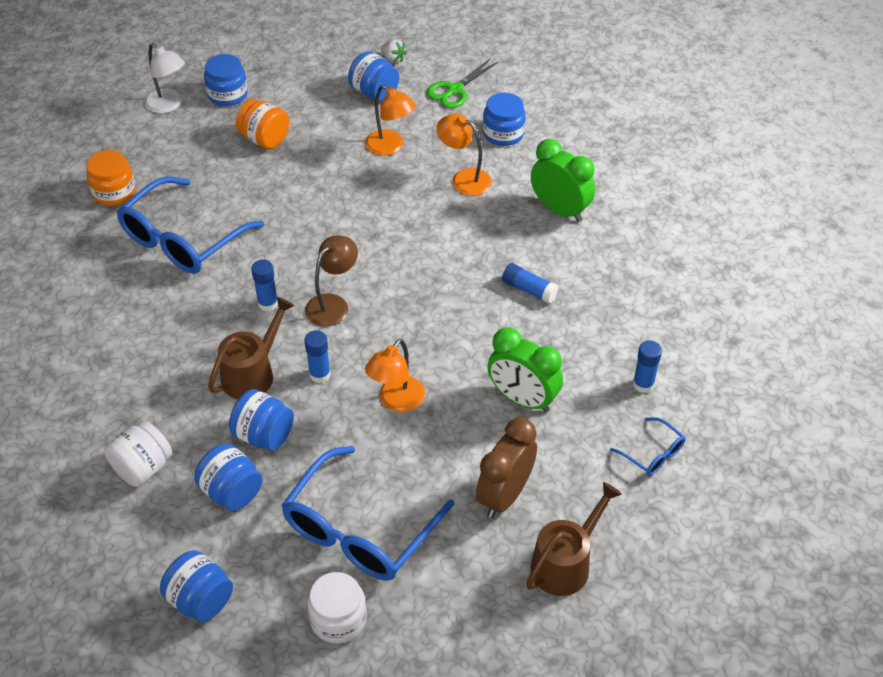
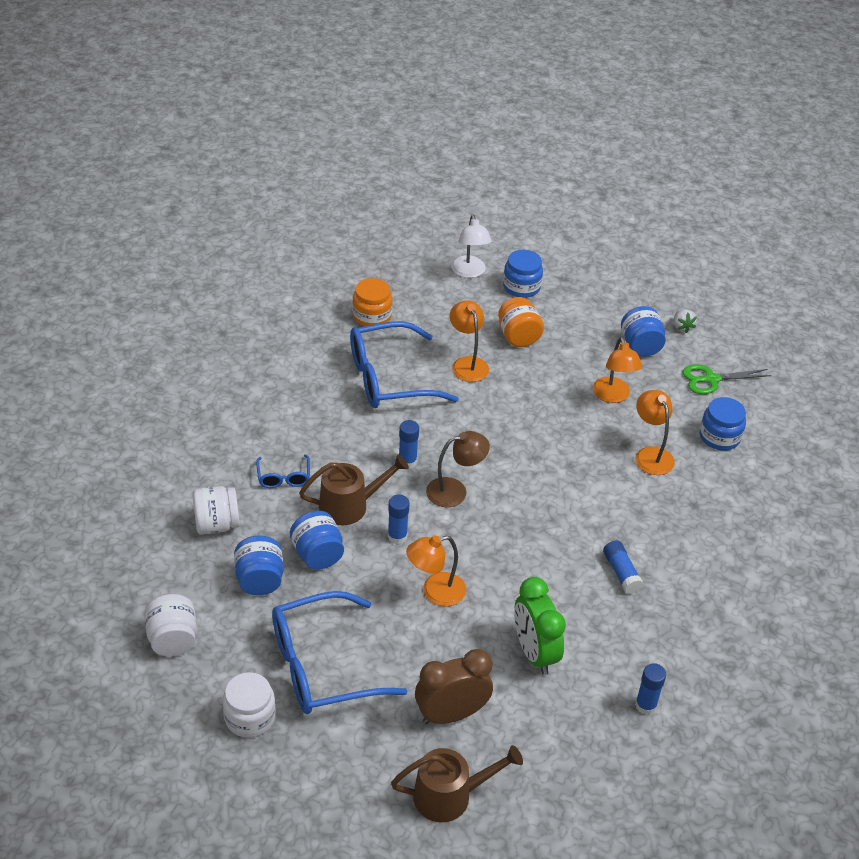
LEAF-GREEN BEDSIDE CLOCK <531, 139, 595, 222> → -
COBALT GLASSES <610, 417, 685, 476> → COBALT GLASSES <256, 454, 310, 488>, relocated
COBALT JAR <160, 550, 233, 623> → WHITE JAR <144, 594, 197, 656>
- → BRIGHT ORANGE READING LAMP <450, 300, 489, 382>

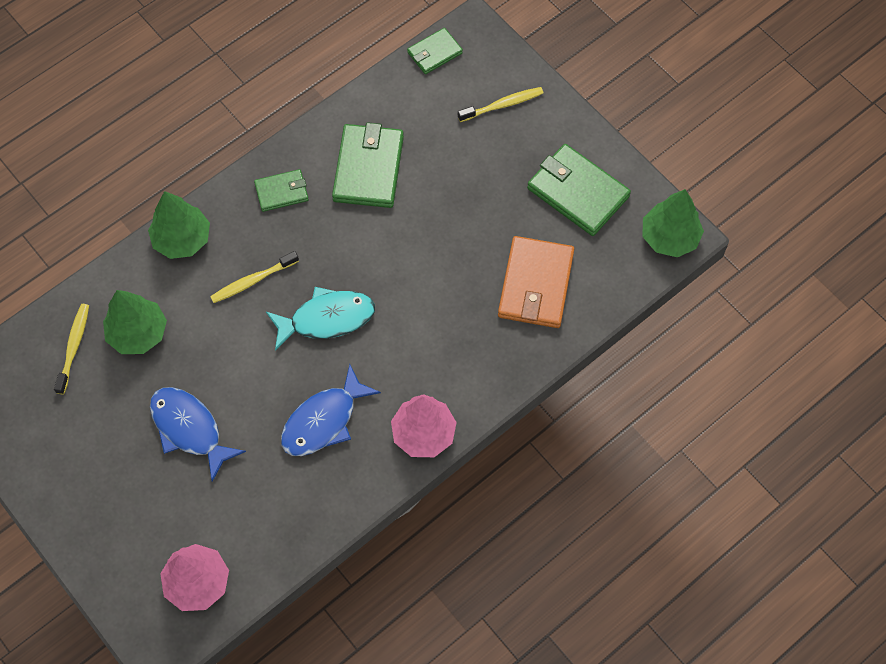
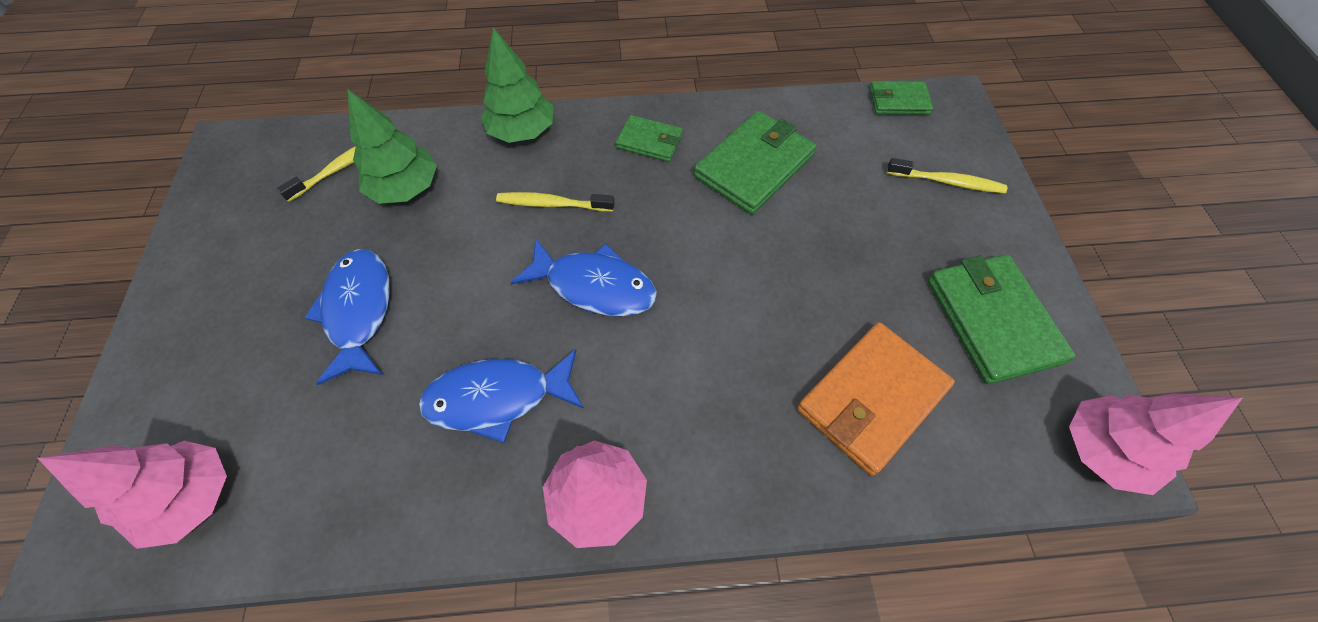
LEAF-GREEN FIR TREE <642, 189, 704, 257> → PINK FIR TREE <1069, 393, 1243, 495>
AQUA FISH FIGURE <266, 287, 375, 351> → COBALT FISH FIGURE <510, 238, 657, 316>

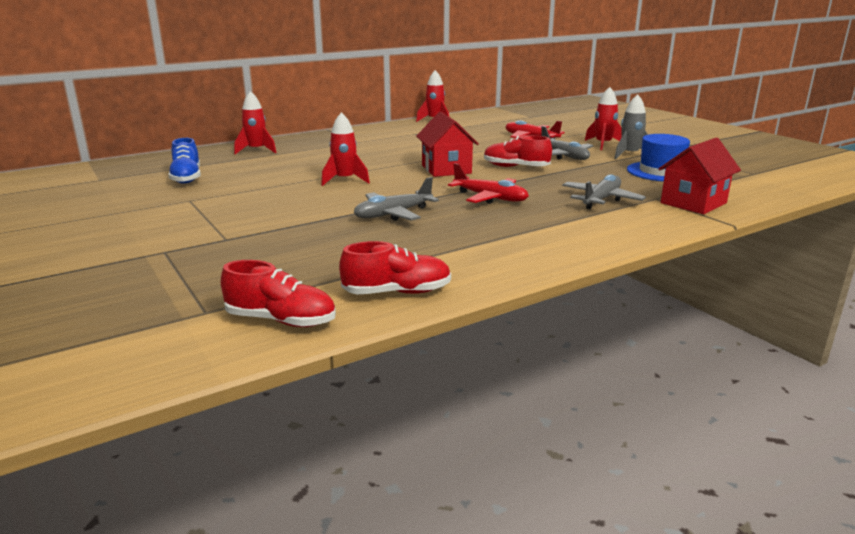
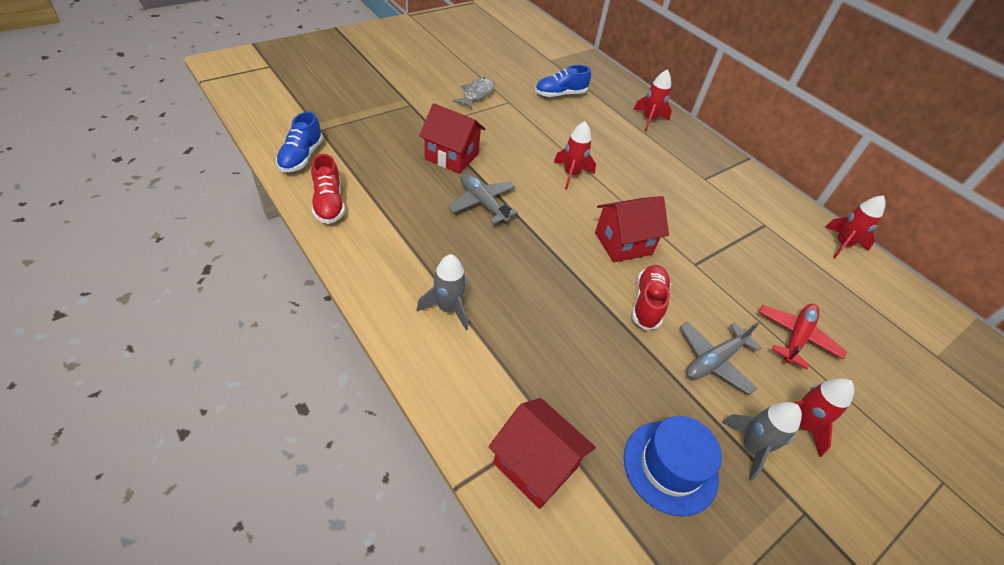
RED PLANE <448, 163, 529, 204> → -
GREY PLANE <562, 174, 646, 209> → -
RED LACE-UP SHOE <221, 260, 336, 327> → COBALT LACE-UP SHOE <276, 112, 323, 172>
- → GREY FISH FIGURE <453, 78, 494, 109>
- → RED HOUSE <419, 103, 485, 174>
- → GREY SPACESHIP <417, 254, 468, 330>

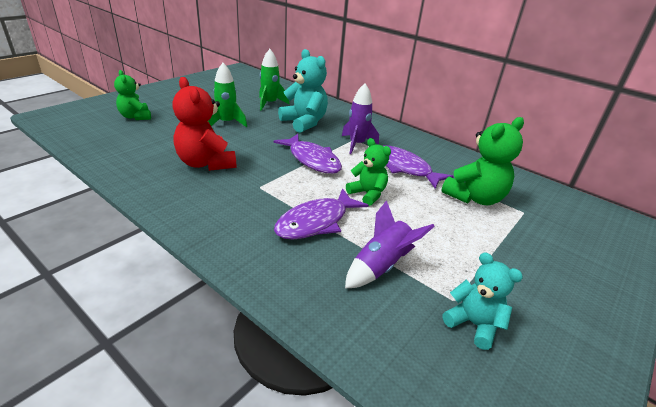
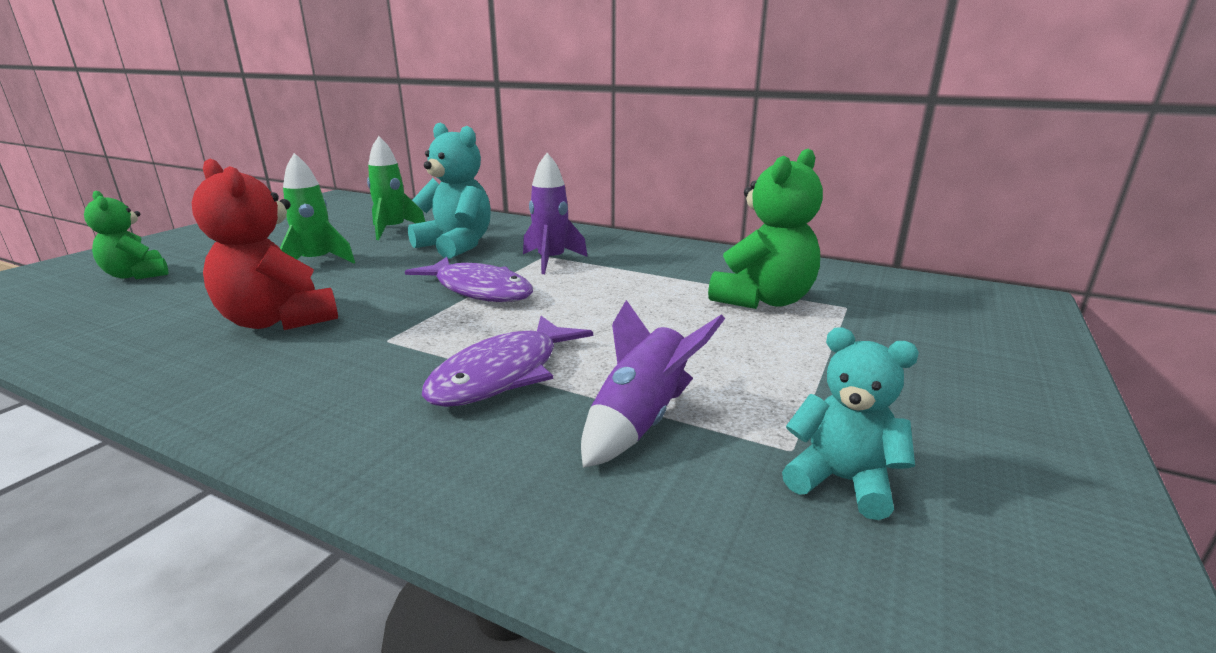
LEAF-GREEN TEDDY BEAR <346, 138, 391, 206> → -
ROYAL PURPLE FISH FIGURE <382, 145, 454, 189> → -

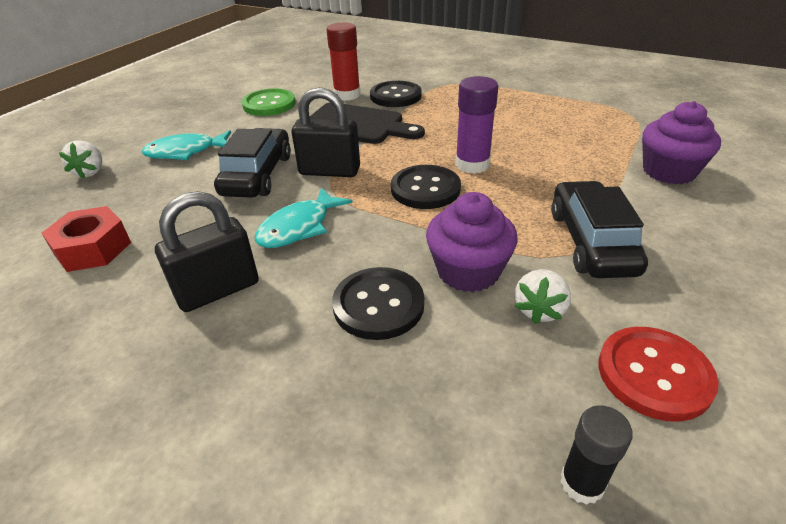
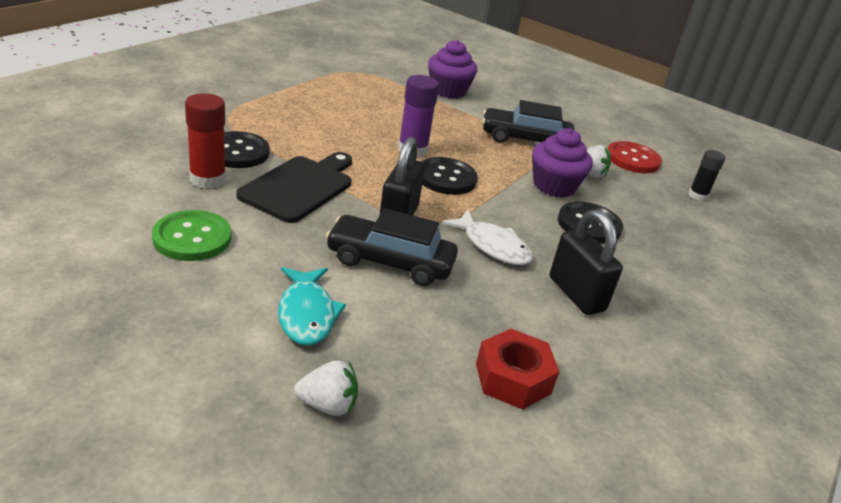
AQUA FISH FIGURE <255, 187, 353, 248> → WHITE FISH FIGURE <441, 210, 533, 265>

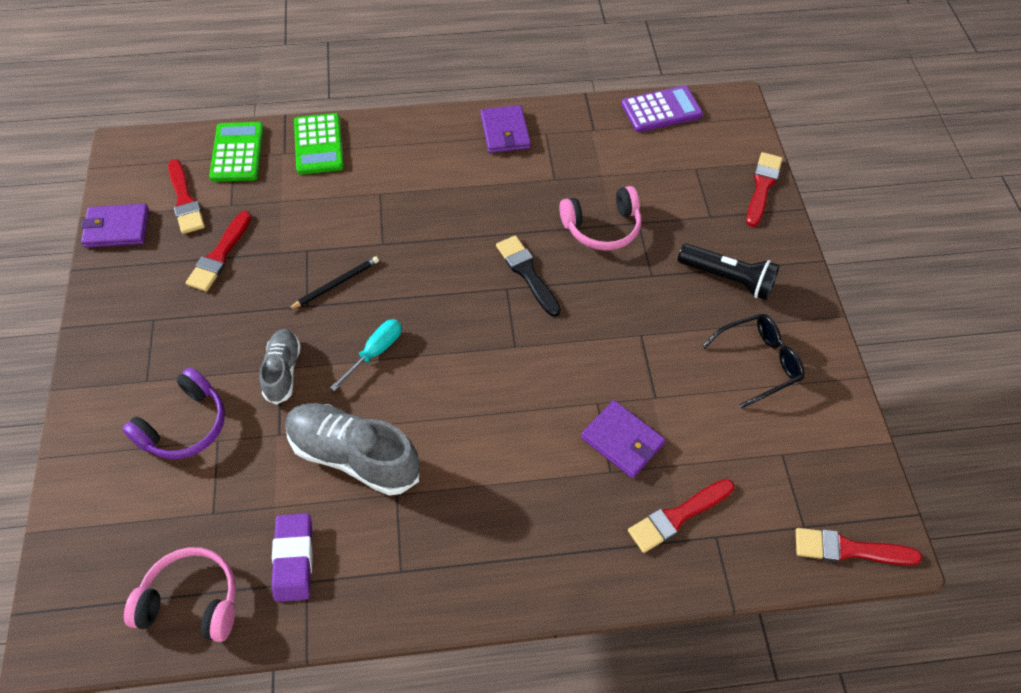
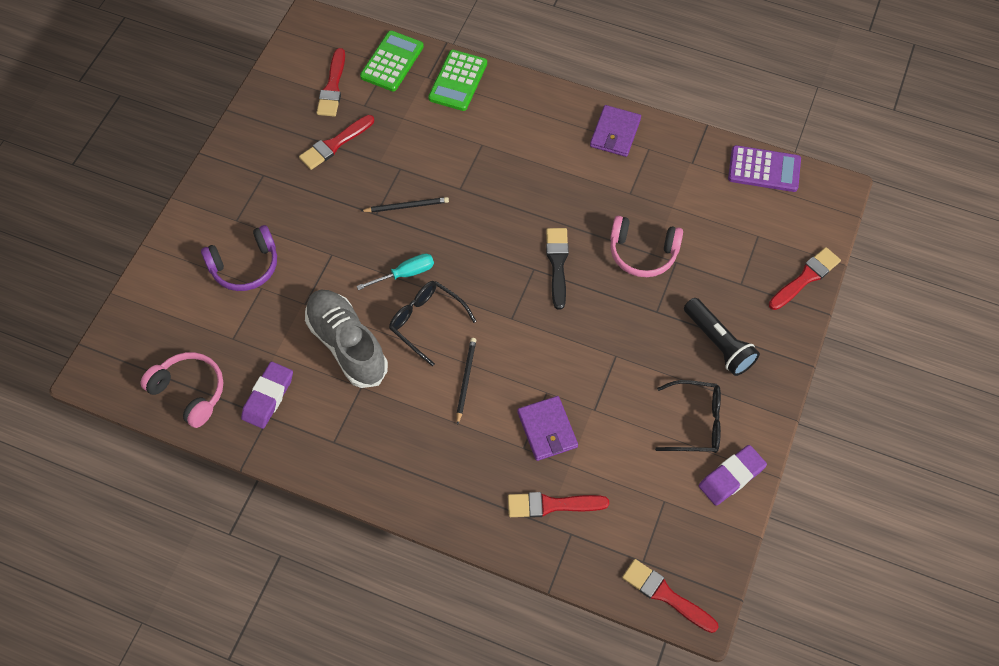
ROYAL PURPLE BILLFOLD <81, 204, 149, 248> → -
GREY LACE-UP SHOE <260, 329, 301, 405> → -
- → EBONY GLASSES <389, 281, 476, 366>
- → EBONY PENCIL <456, 338, 476, 425>
- → ROYAL PURPLE PENCIL ERASER <699, 445, 767, 506>

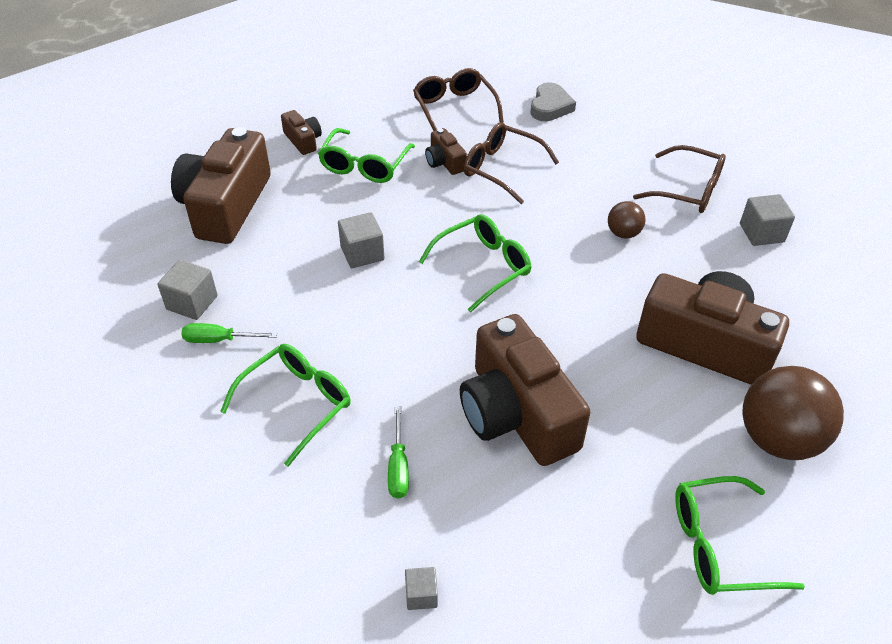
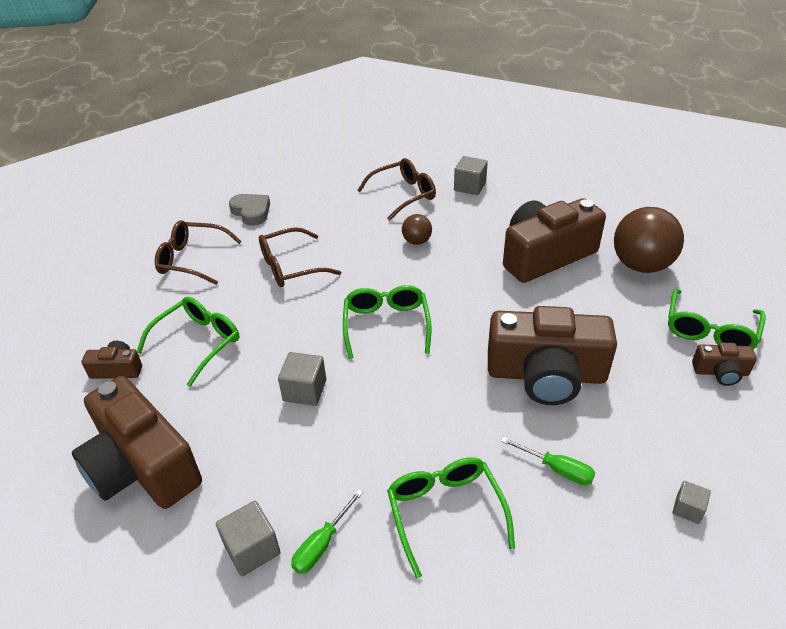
LEAF-GREEN GLASSES <318, 128, 415, 183> → LEAF-GREEN GLASSES <137, 297, 240, 387>, 105 degrees counterclockwise
DARK BROWN PHOTO CAMERA <425, 128, 467, 175> → DARK BROWN PHOTO CAMERA <692, 342, 757, 386>, relocated

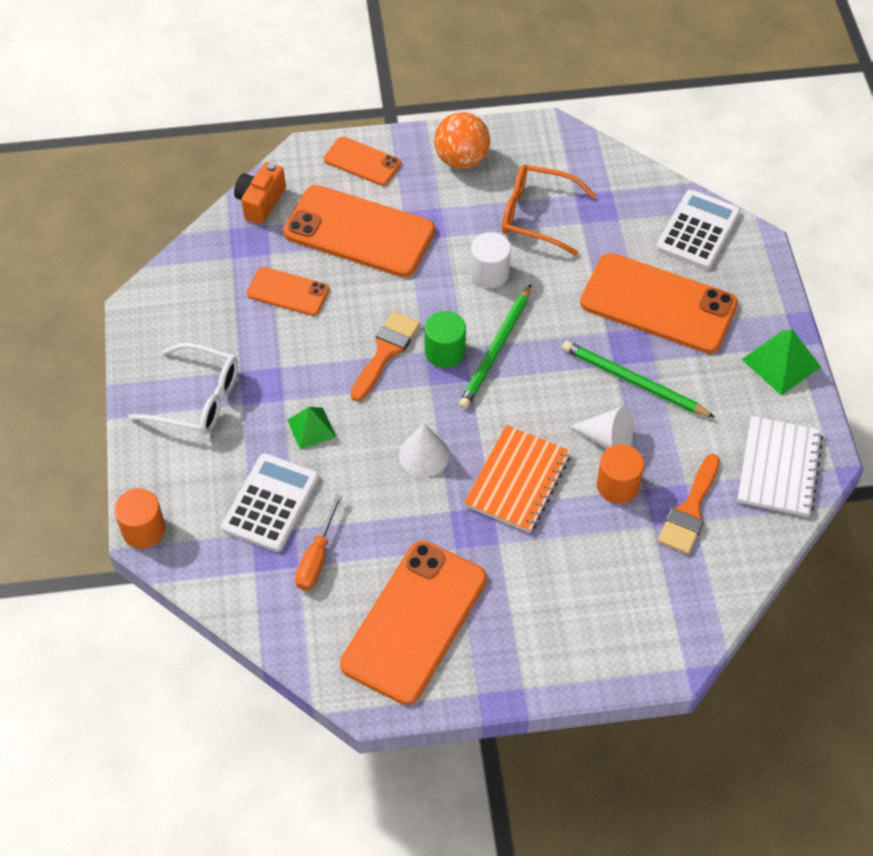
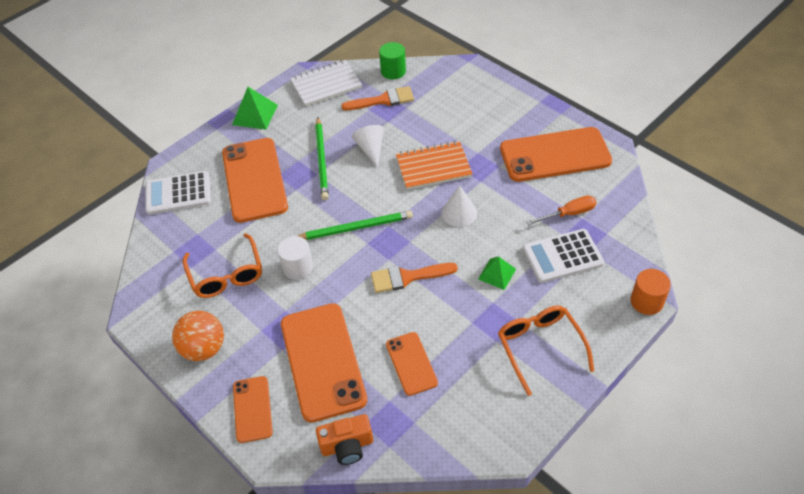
LEAF-GREEN CYLINDER SHAPE <425, 311, 466, 368> → LEAF-GREEN CYLINDER SHAPE <379, 42, 406, 79>, relocated
WHITE GLASSES <128, 343, 238, 435> → BRIGHT ORANGE GLASSES <498, 305, 594, 396>
BRIGHT ORANGE CYLINDER SHAPE <597, 444, 644, 504> → -

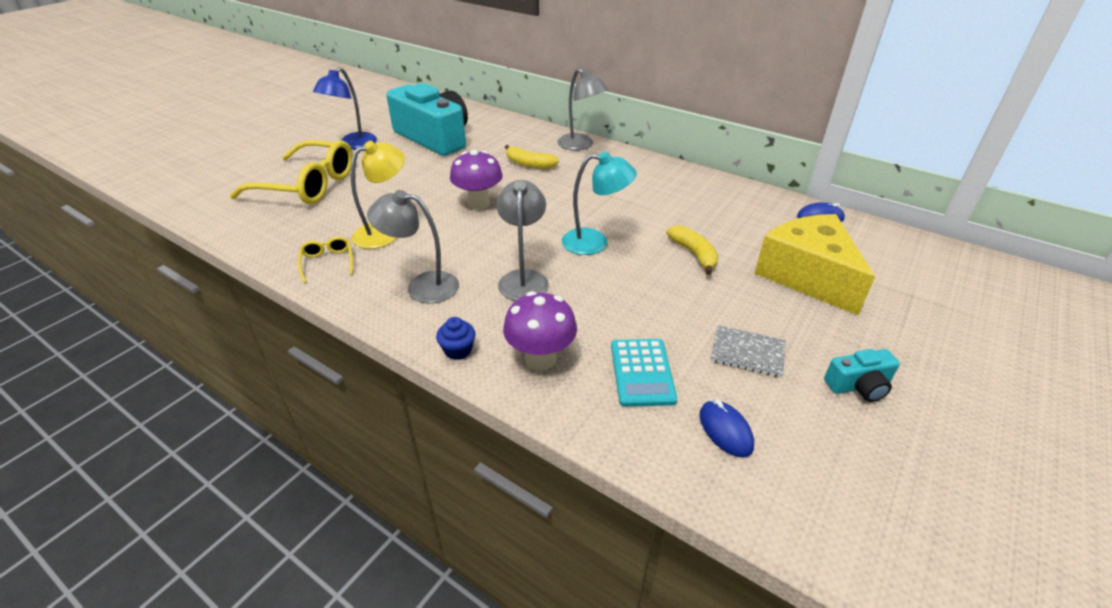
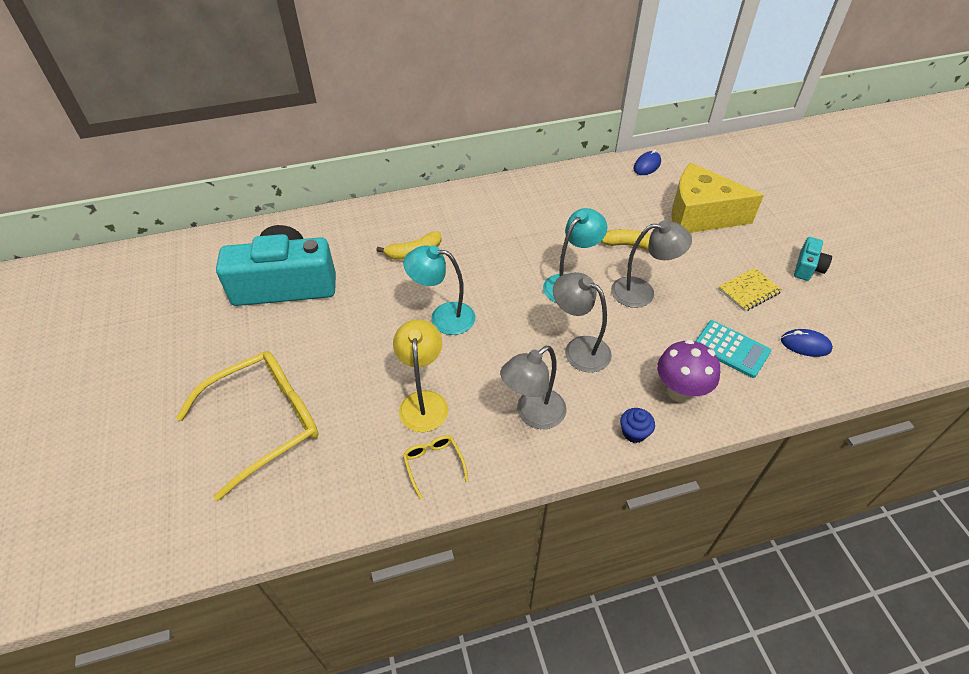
COBALT READING LAMP <313, 67, 377, 149> → -
GREY READING LAMP <557, 68, 608, 151> → GREY READING LAMP <611, 220, 692, 308>, relocated
ROYAL PURPLE FUNGUS <450, 150, 503, 210> → AQUA READING LAMP <403, 246, 475, 335>
GOLDEN GLASSES <298, 237, 353, 283> → GOLDEN GLASSES <403, 435, 468, 500>, 45 degrees clockwise
GREY NOTEBOOK <710, 325, 786, 378> → GOLDEN NOTEBOOK <718, 268, 782, 312>

